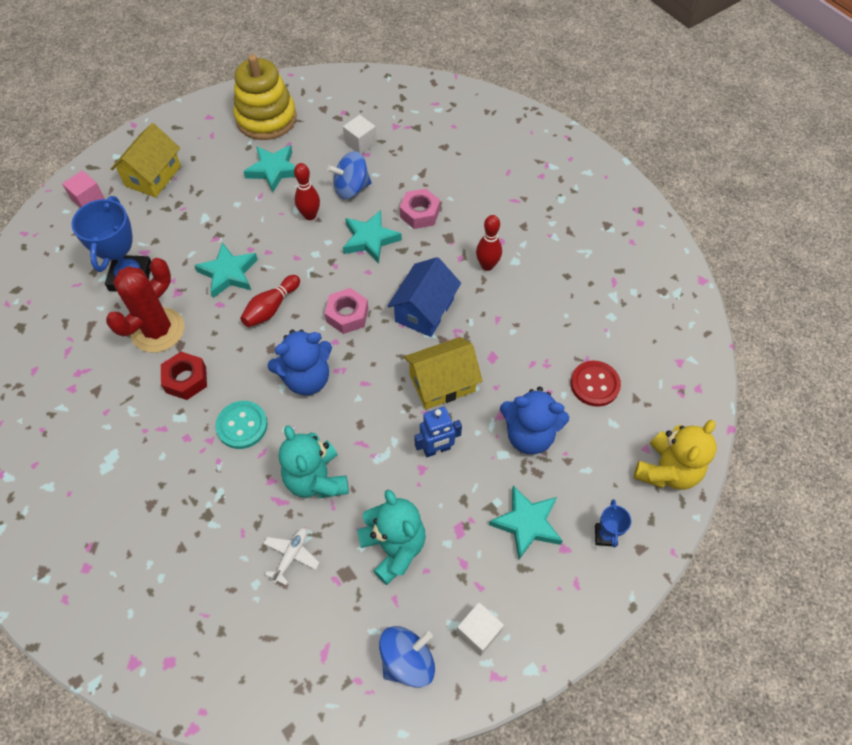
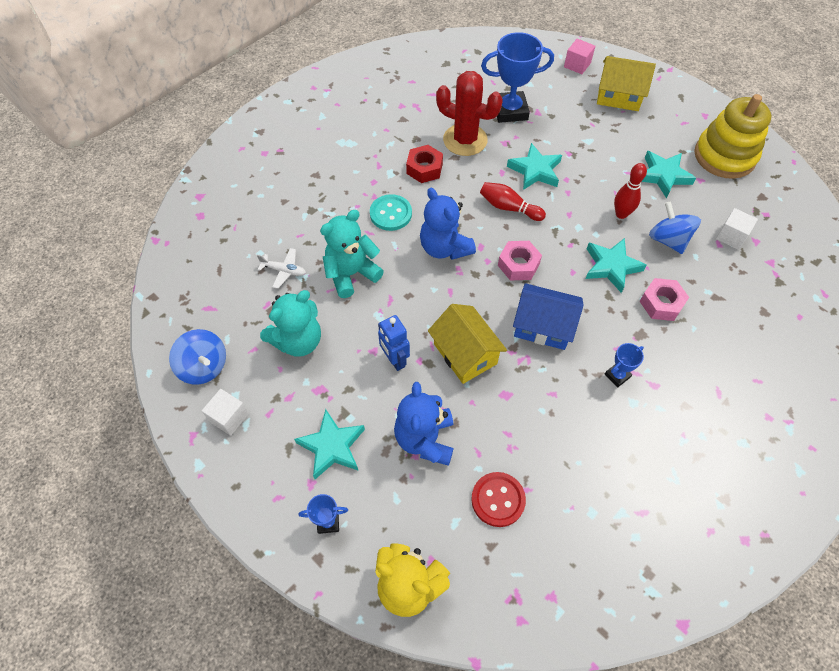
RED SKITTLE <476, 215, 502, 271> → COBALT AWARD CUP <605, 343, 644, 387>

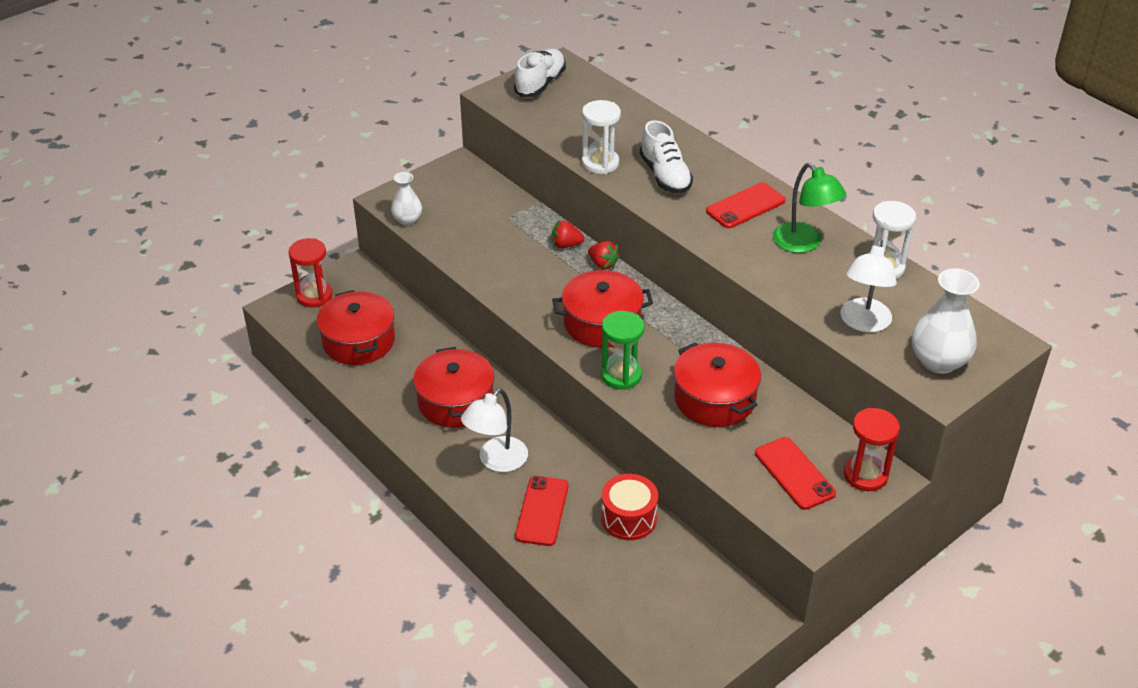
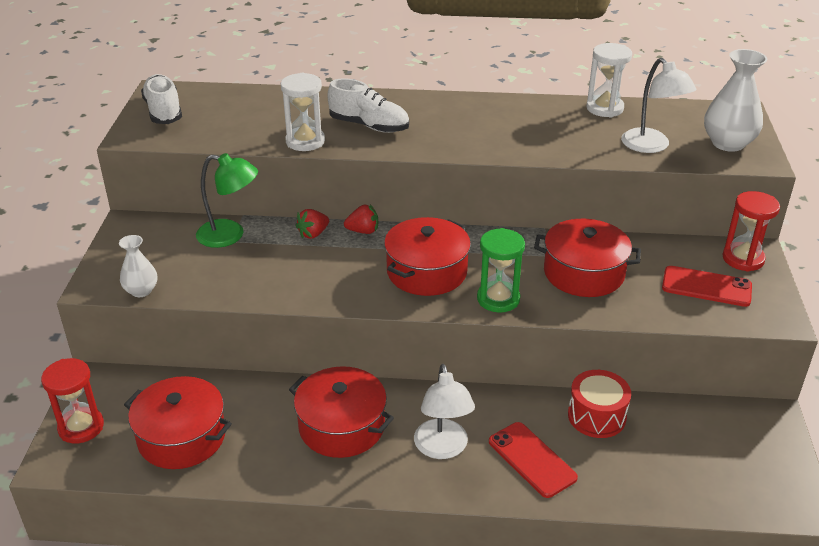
LEAF-GREEN READING LAMP <773, 163, 846, 253> → LEAF-GREEN READING LAMP <196, 153, 258, 248>, relocated
RED PHONE <706, 182, 786, 228> → -

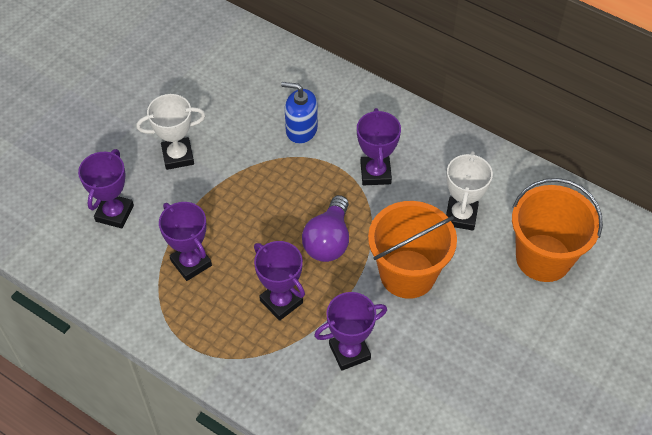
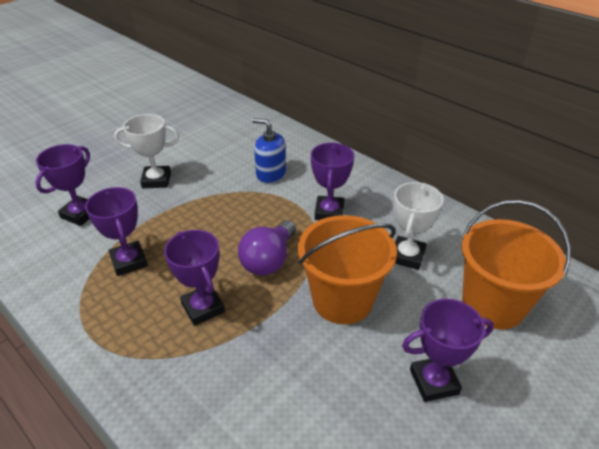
ROYAL PURPLE AWARD CUP <314, 292, 387, 371> → ROYAL PURPLE AWARD CUP <402, 299, 494, 402>, relocated

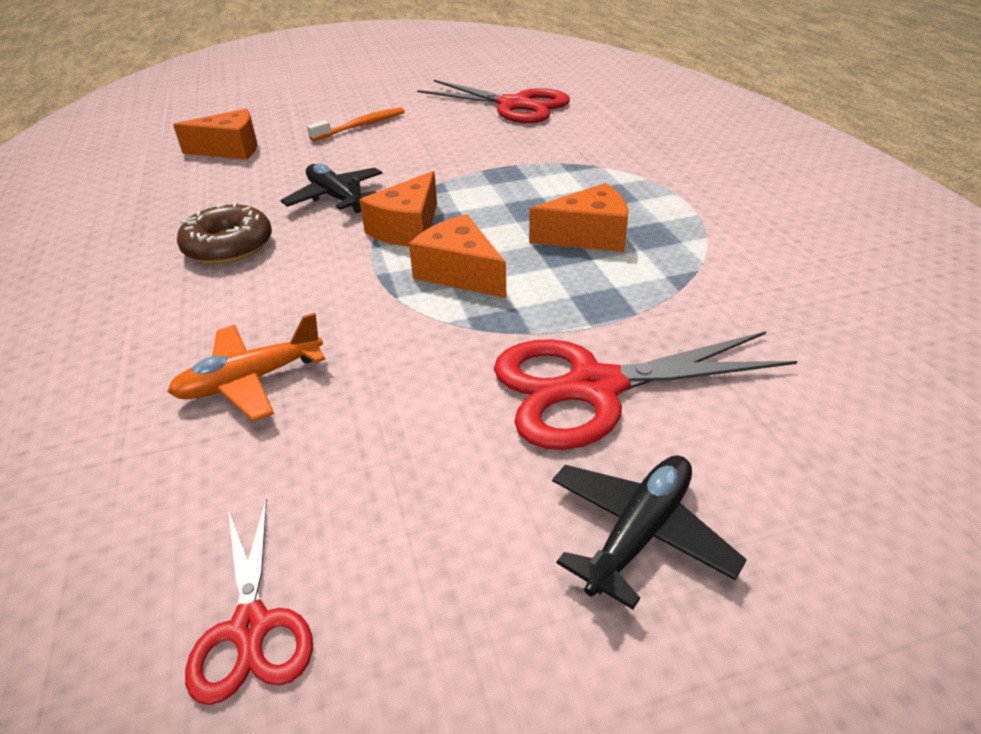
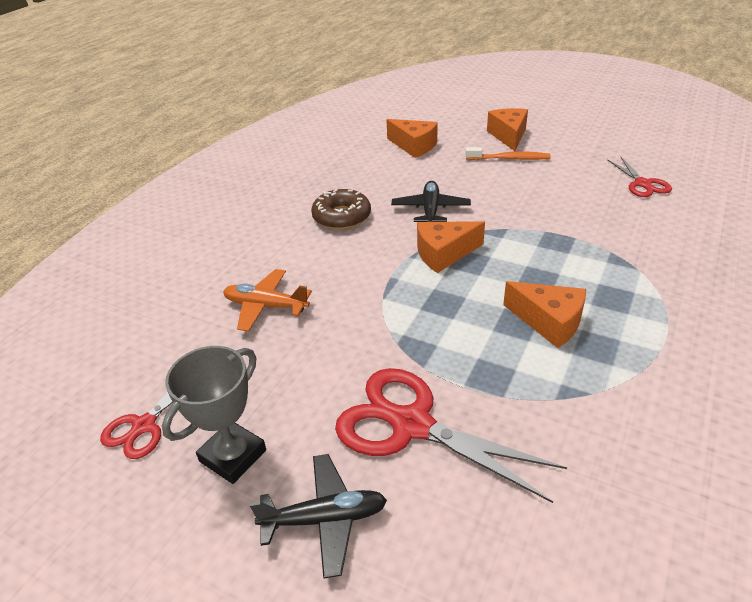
RED SHEARS <417, 80, 570, 123> → RED SHEARS <607, 156, 672, 197>, x0.56
BRIGHT ORANGE CHEESE <409, 214, 506, 298> → BRIGHT ORANGE CHEESE <487, 108, 528, 151>, relocated
- → GREY AWARD CUP <162, 346, 266, 484>

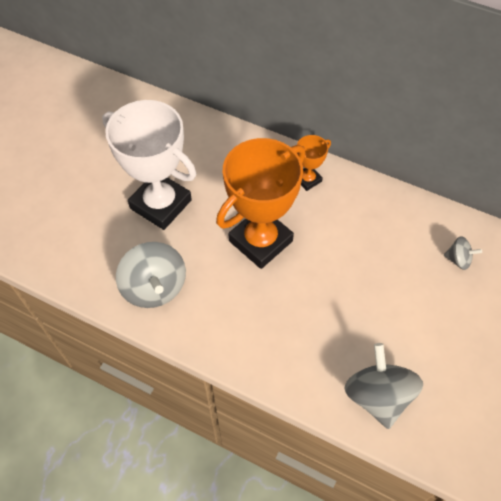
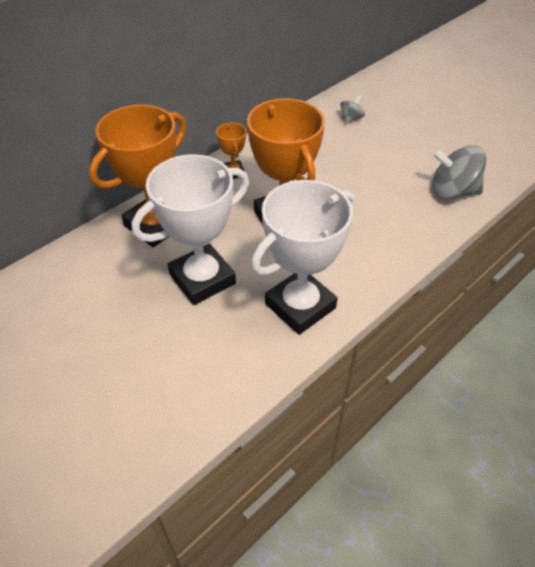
GREY WHIRLIGIG <116, 242, 186, 308> → WHITE AWARD CUP <251, 180, 355, 335>
- → BRIGHT ORANGE AWARD CUP <89, 104, 187, 247>

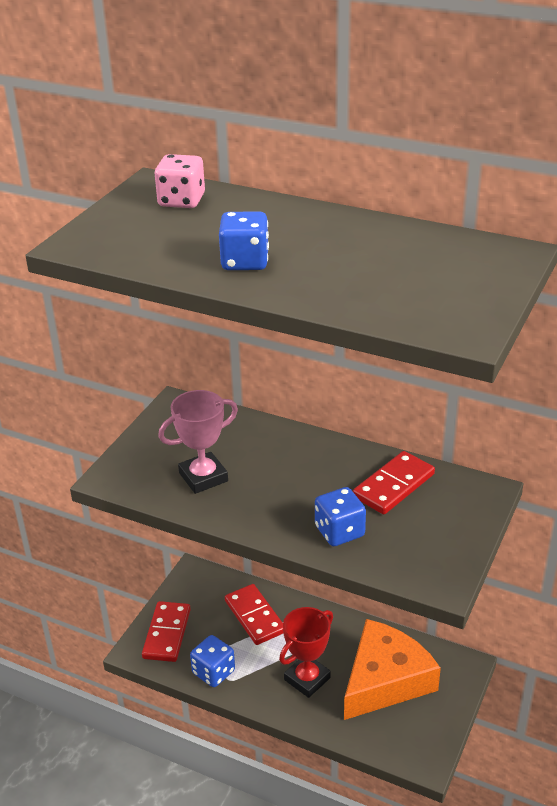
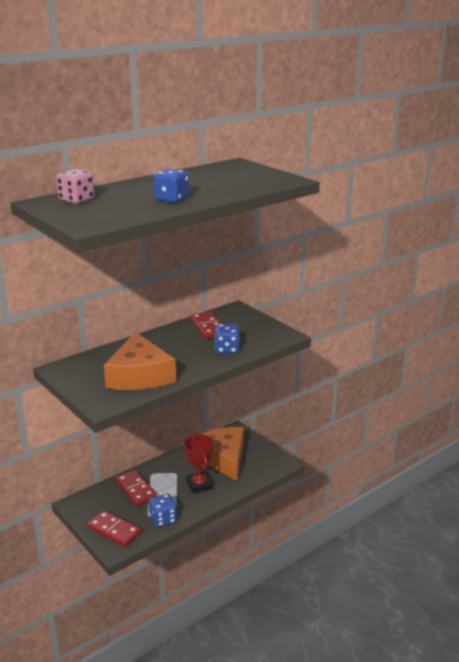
PINK AWARD CUP <158, 390, 238, 494> → BRIGHT ORANGE CHEESE <104, 332, 176, 390>
RED DOMINO <225, 584, 284, 645> → RED DOMINO <115, 470, 157, 506>, 60 degrees clockwise

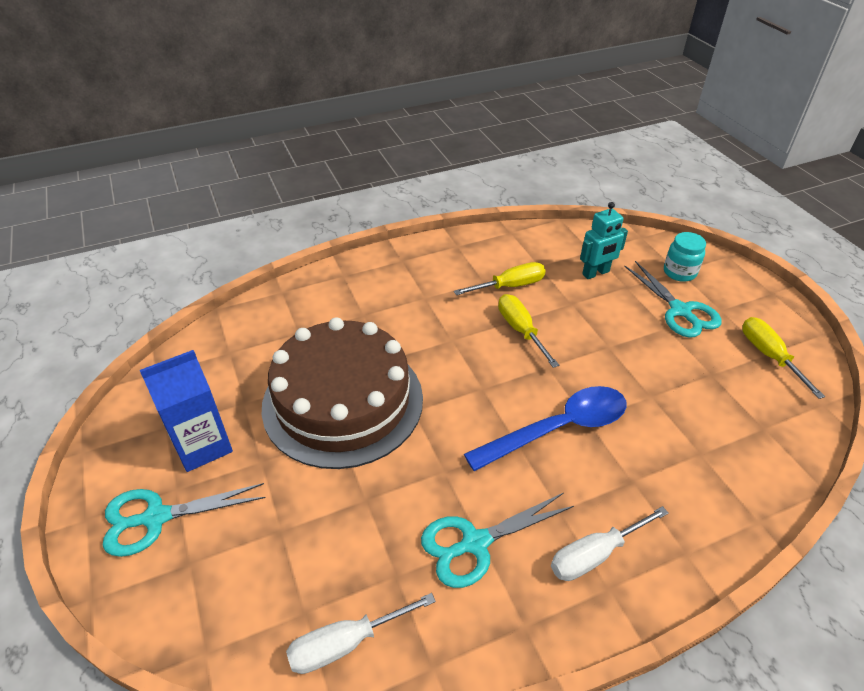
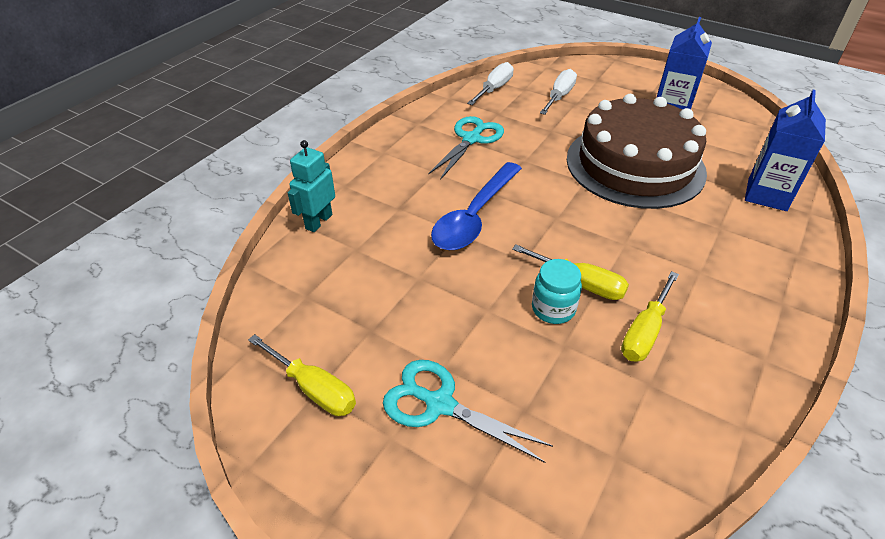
AQUA ROBOT FIGURE <580, 202, 628, 279> → AQUA ROBOT FIGURE <288, 140, 335, 232>, relocated
AQUA JAR <664, 232, 706, 282> → AQUA JAR <532, 259, 582, 324>, relocated
AQUA SHEARS <102, 483, 266, 557> → -
WHITE FLAT SCREWDRIVER <551, 506, 669, 581> → WHITE FLAT SCREWDRIVER <540, 69, 577, 115>, relocated
- → COBALT MILK CARTON <745, 90, 826, 211>

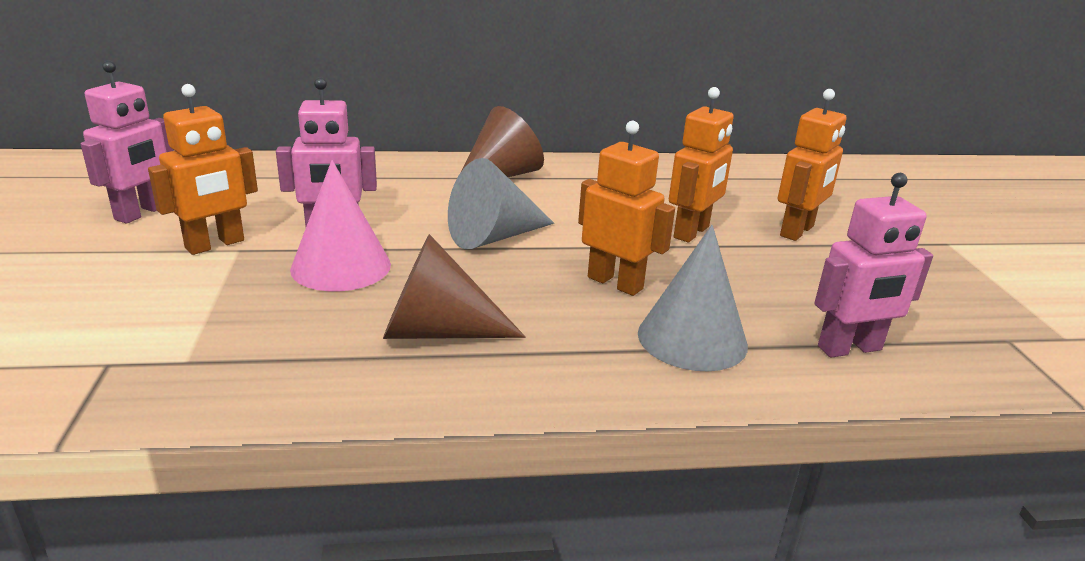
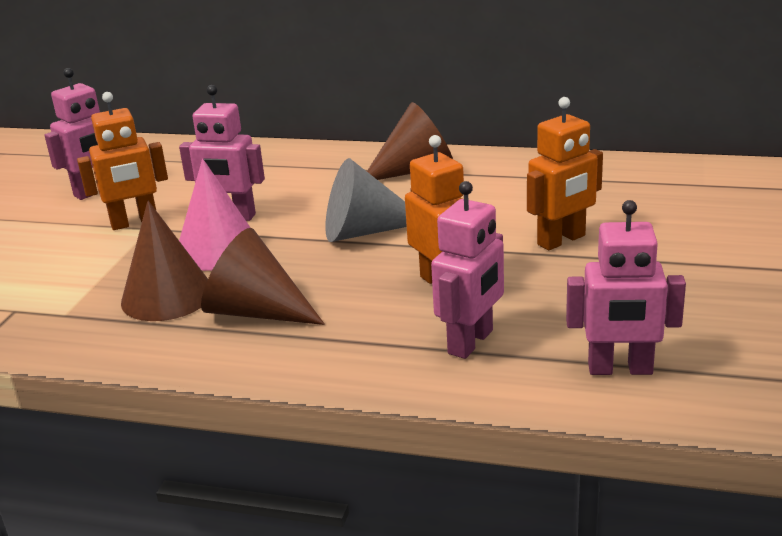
BRIGHT ORANGE ROBOT FIGURE <778, 89, 847, 241> → -
GREY CONE <638, 225, 748, 371> → PINK ROBOT FIGURE <431, 181, 504, 359>
- → DARK BROWN CONE <121, 200, 208, 321>

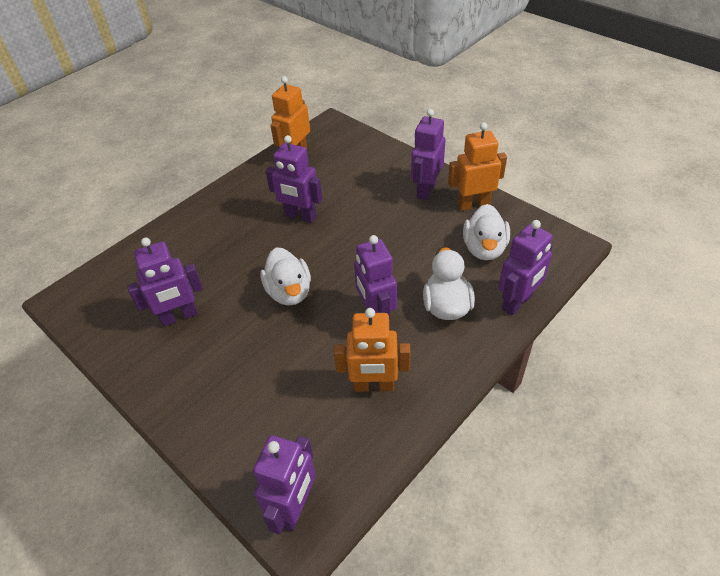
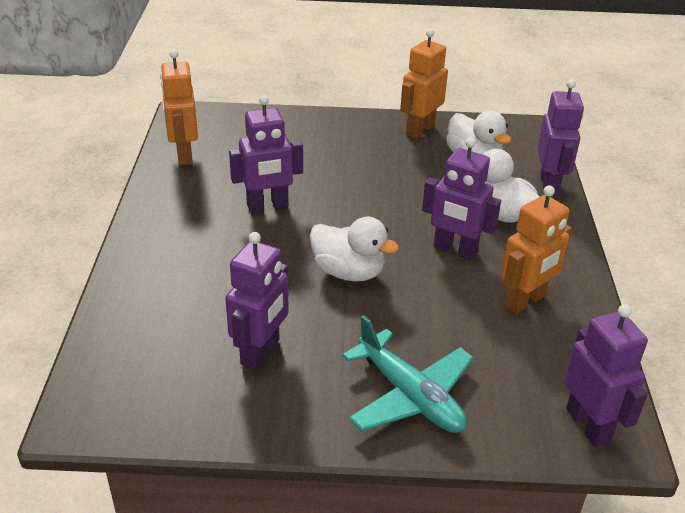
ROYAL PURPLE ROBOT FIGURE <411, 109, 446, 200> → -
- → AQUA PLANE <342, 315, 474, 433>

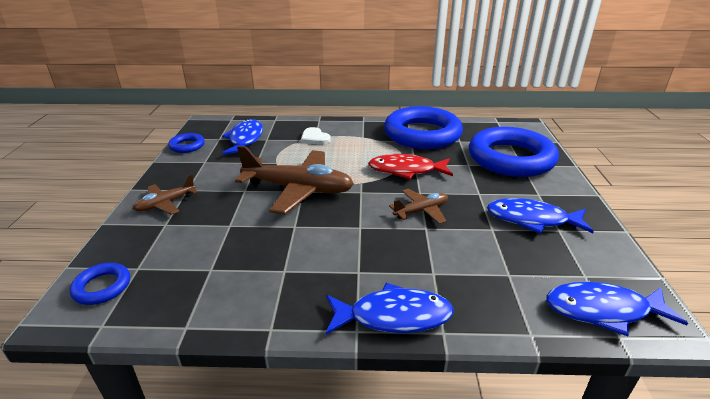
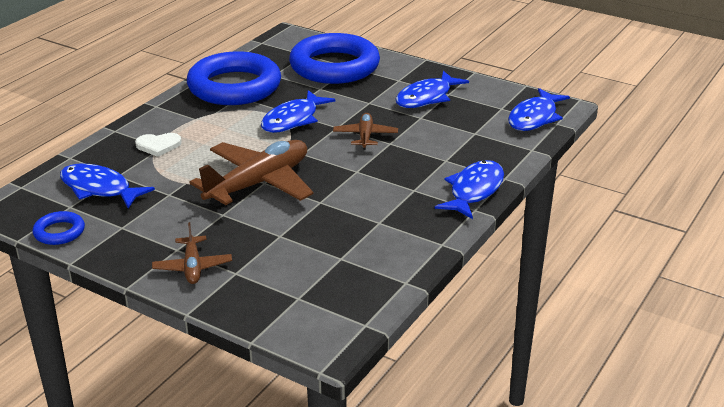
RED FISH FIGURE <368, 154, 453, 180> → COBALT FISH FIGURE <261, 90, 336, 133>
COBALT TORUS <70, 263, 130, 305> → -

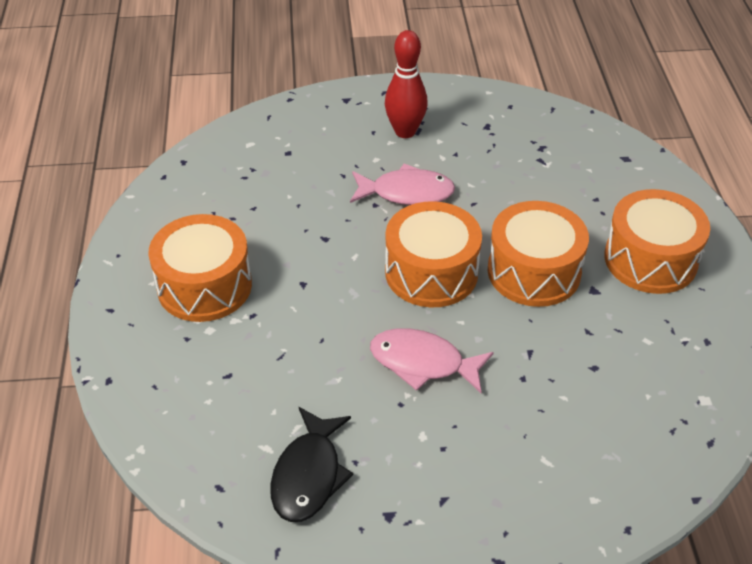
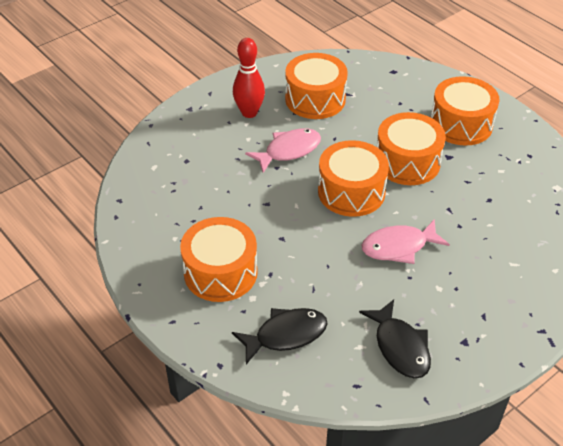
- → BRIGHT ORANGE TOY DRUM <285, 53, 348, 119>
- → EBONY FISH FIGURE <232, 308, 328, 364>

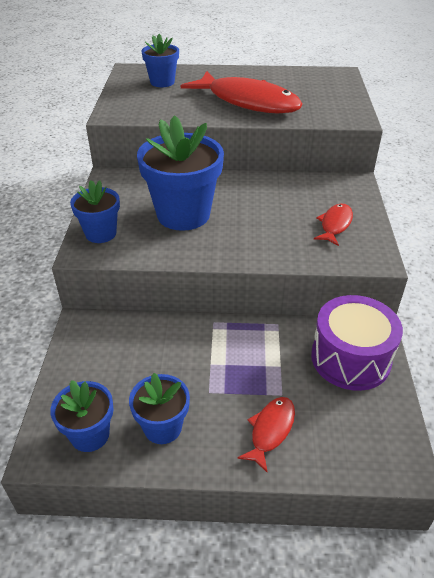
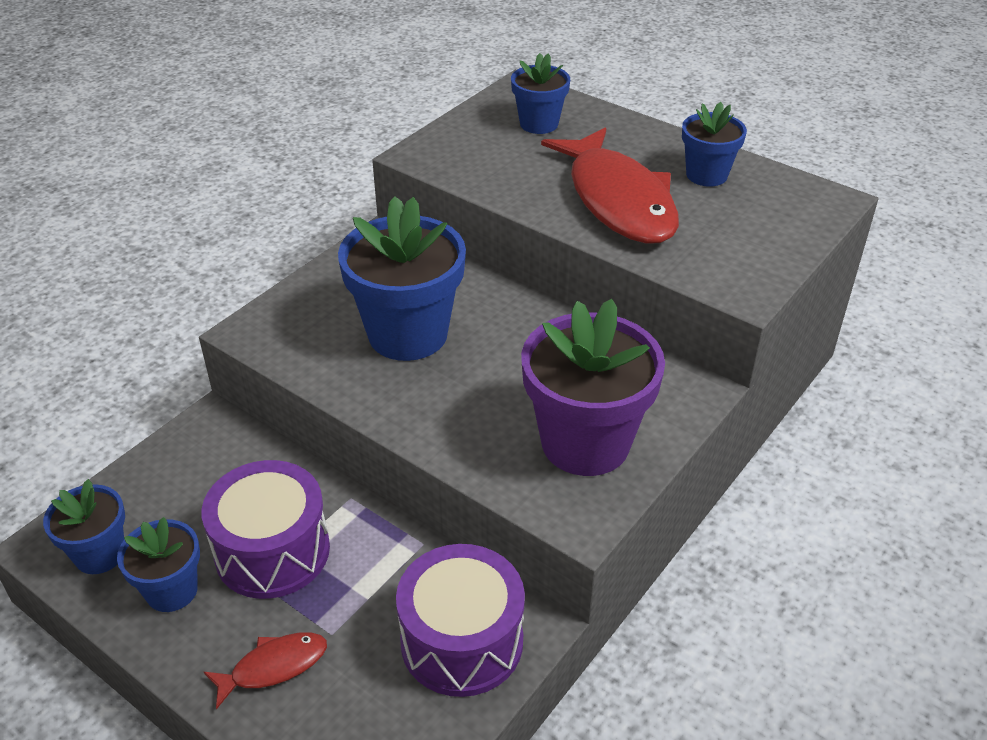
COBALT PLANT POT <70, 180, 120, 243> → COBALT PLANT POT <682, 102, 747, 187>, relocated
RED FISH FIGURE <314, 204, 353, 246> → ROYAL PURPLE PLANT POT <521, 299, 665, 476>
- → ROYAL PURPLE TOY DRUM <201, 460, 330, 599>

